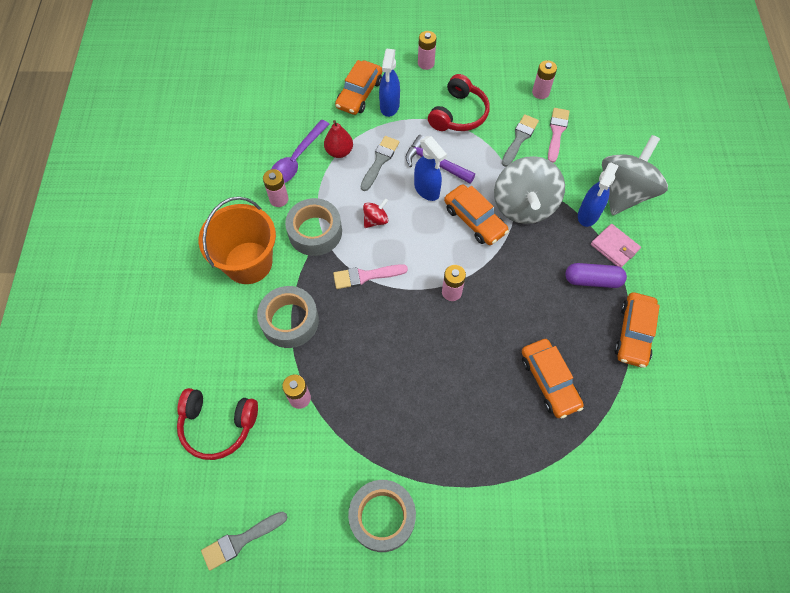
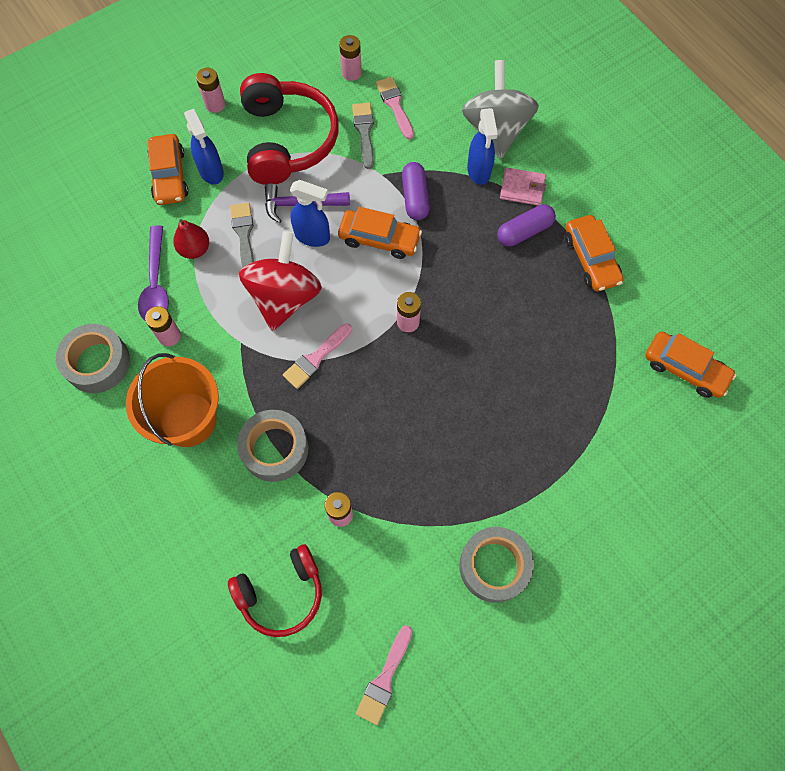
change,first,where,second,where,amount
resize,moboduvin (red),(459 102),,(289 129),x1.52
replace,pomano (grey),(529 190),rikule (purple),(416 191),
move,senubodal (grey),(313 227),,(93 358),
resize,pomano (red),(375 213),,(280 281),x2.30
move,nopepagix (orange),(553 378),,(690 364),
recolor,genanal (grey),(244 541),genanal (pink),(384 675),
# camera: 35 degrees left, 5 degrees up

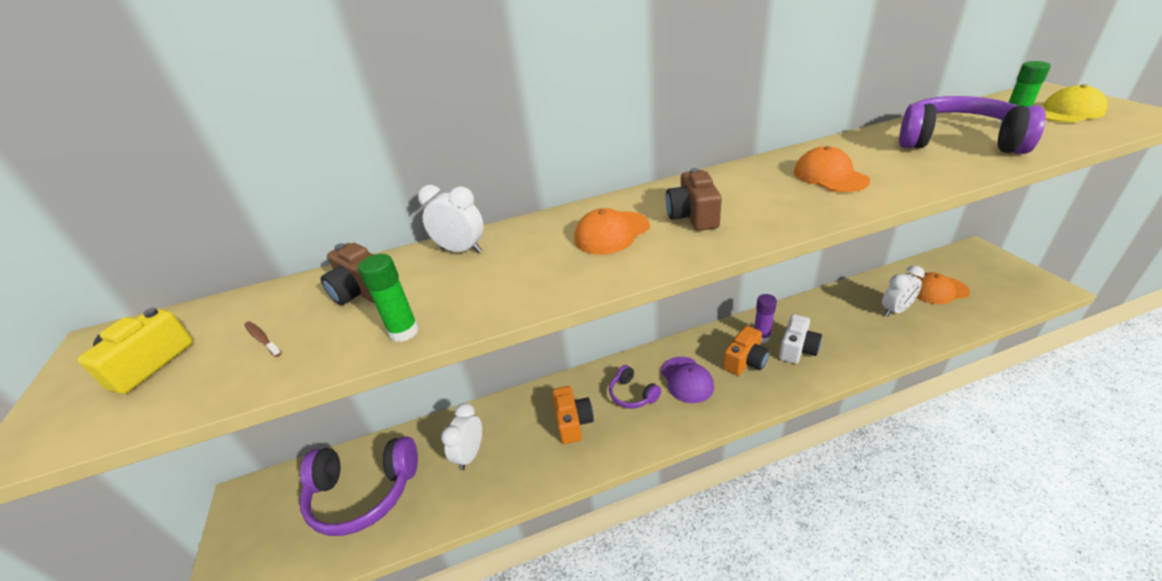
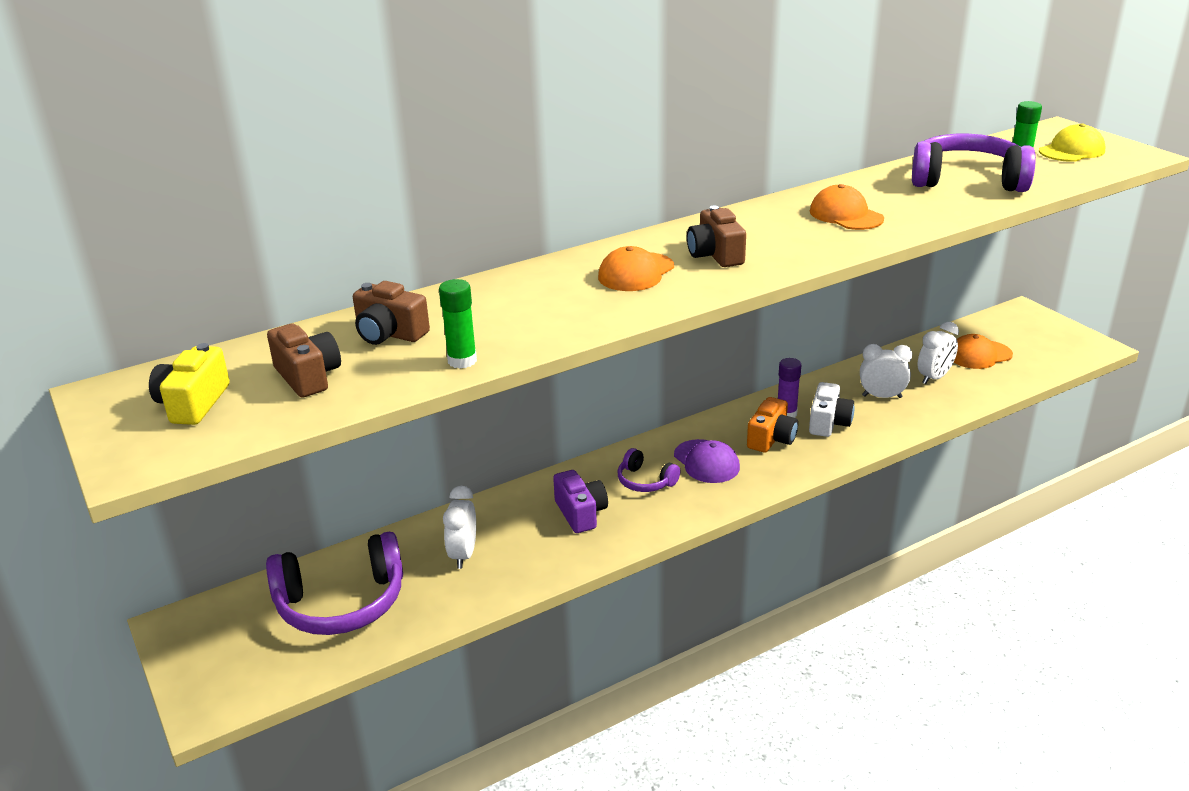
change,first,where,second,where,amount
move,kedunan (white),(450 219),,(886 371),
replace,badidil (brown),(262 339),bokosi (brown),(304 360),
recolor,bokosi (orange),(573 415),bokosi (purple),(580 501),
# camera: 15 degrees left, 5 degrees down

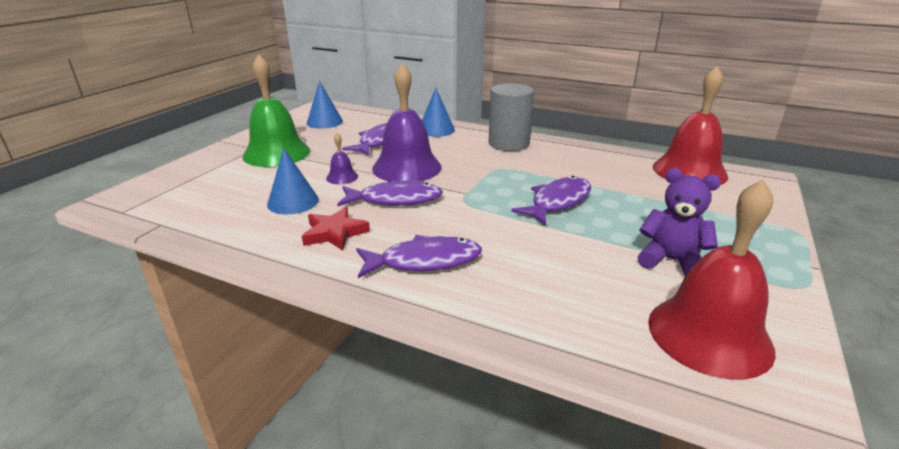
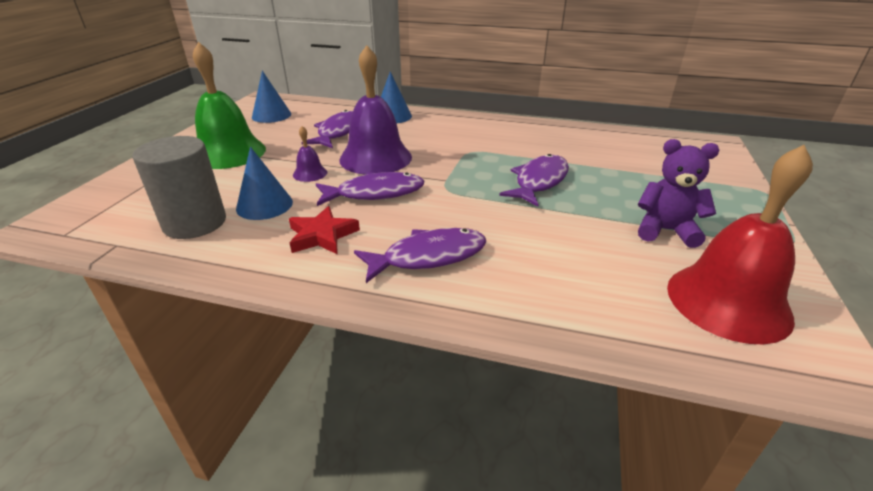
change,first,where,second,where,amount
delete,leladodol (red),(690 125),,,
move,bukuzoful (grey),(511 117),,(179 187),
# camera: 10 degrees left, 5 degrees up

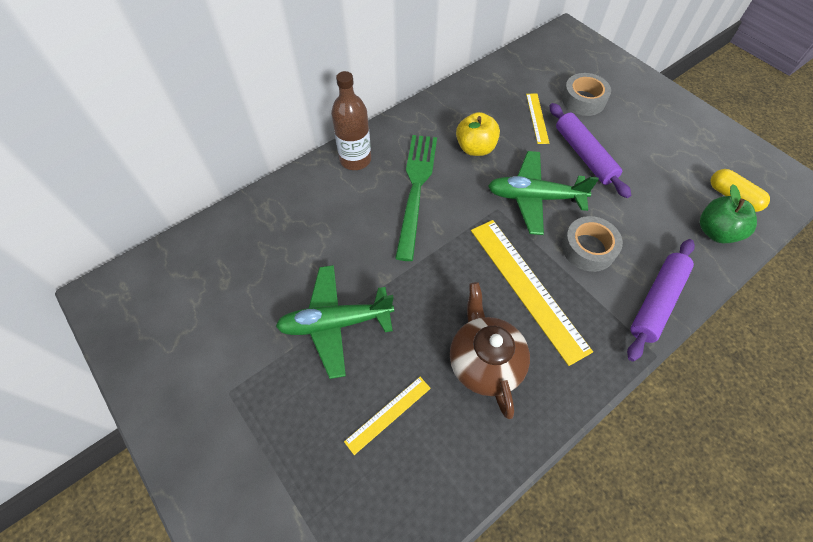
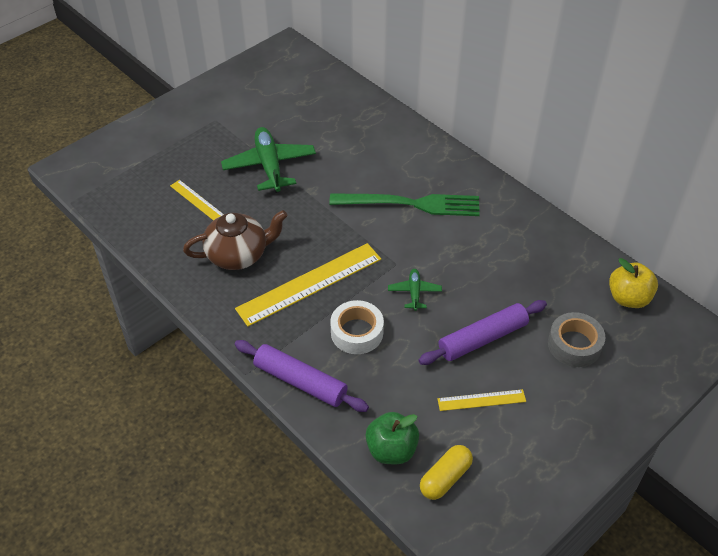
change,first,where,second,where,amount
delete,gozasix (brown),(351 120),,,
move,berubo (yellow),(537 118),,(481 400),
move,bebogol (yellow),(478 134),,(633 283),
resize,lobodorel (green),(543 193),,(415 290),x0.51
recolor,senubodal (grey),(592 244),senubodal (white),(357 327),
# camera: 85 degrees right, 10 degrees down

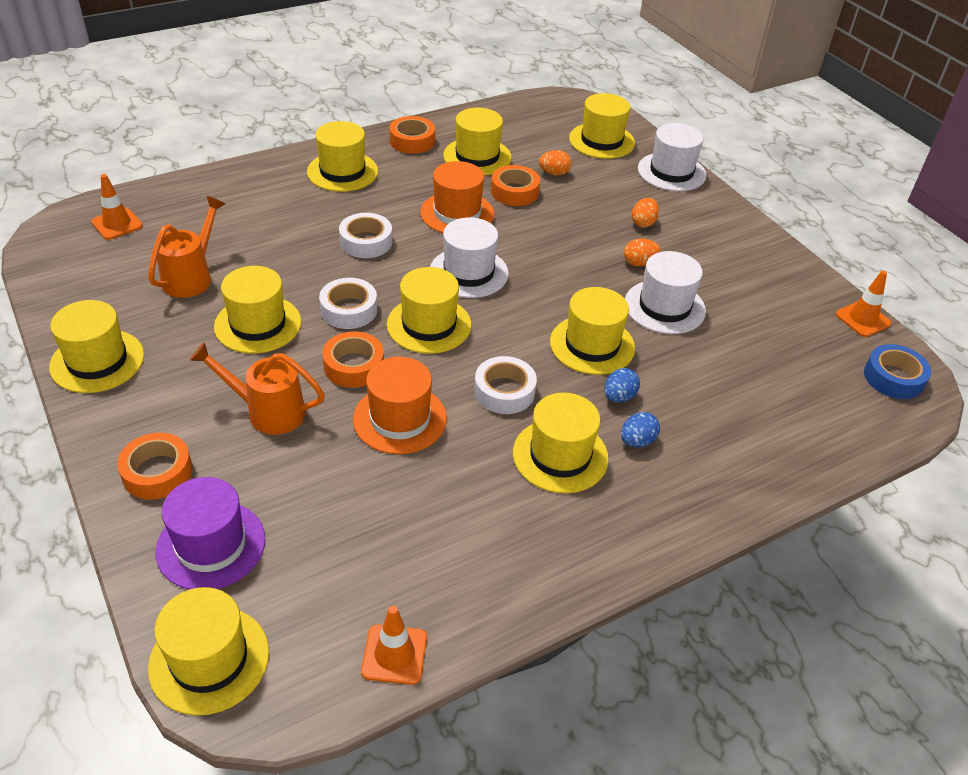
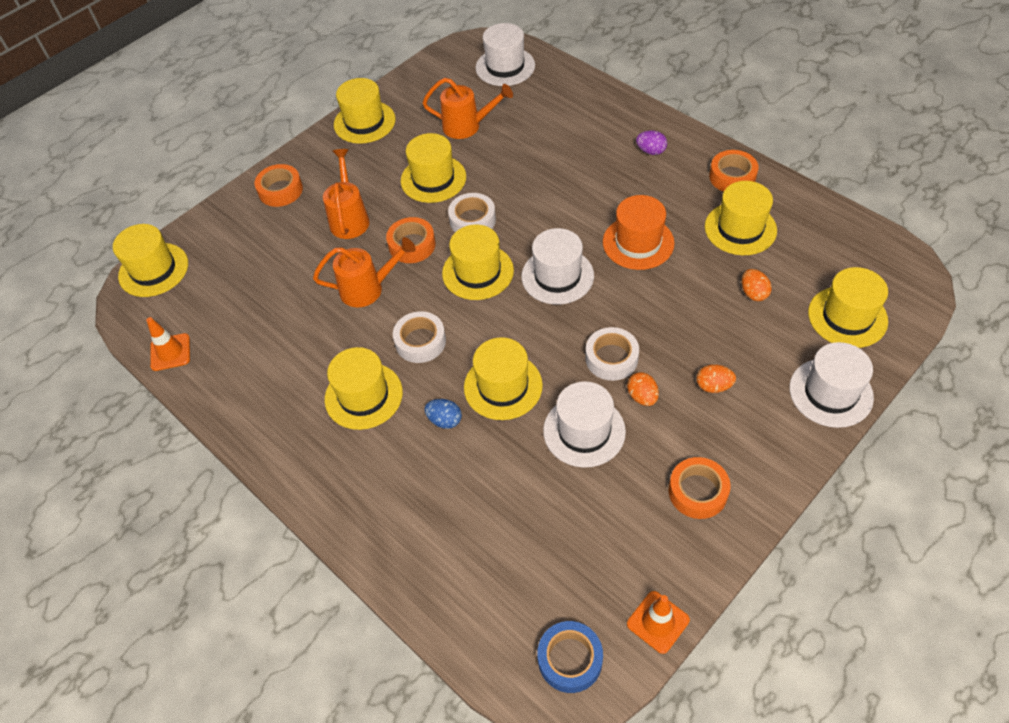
change,first,where,second,where,amount
replace,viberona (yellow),(342 156),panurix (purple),(651 142),
move,senubodal (orange),(515 185),,(700 488),
replace,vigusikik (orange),(117 207),viberona (white),(505 54),
move,senubodal (white),(365 235),,(612 354),
replace,viberona (orange),(400 405),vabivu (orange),(364 272),
delete,panurix (blue),(640 429),,,
delete,viberona (purple),(211 533),,,
# camera: 80 degrees right, 10 degrees up

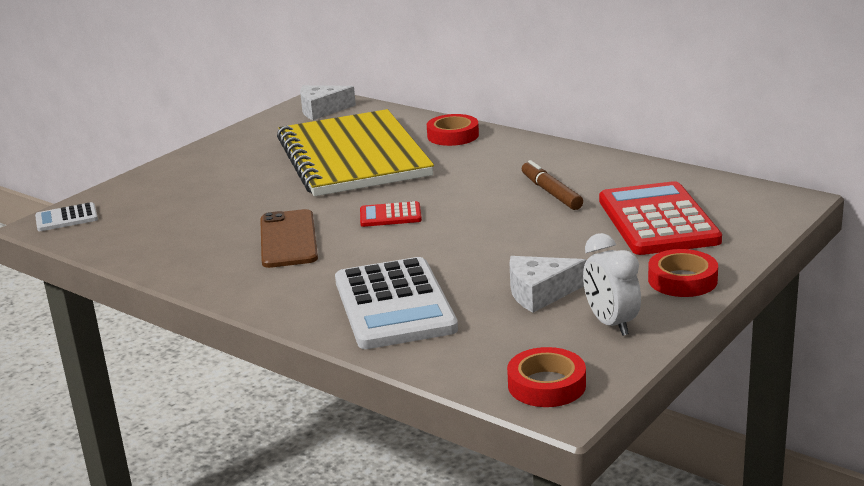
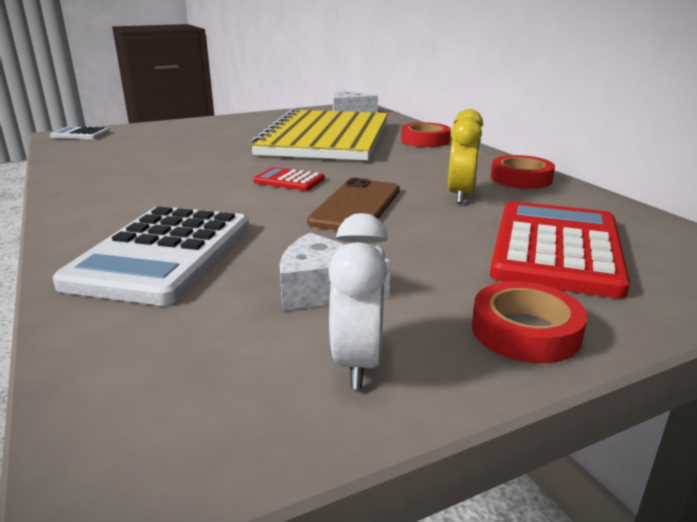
change,first,where,second,where,amount
replace,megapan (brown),(552 185),kedunan (yellow),(465 156),
move,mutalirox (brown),(289 238),,(353 204),
move,senubodal (red),(546 377),,(523 172),
# camera: 25 degrees right, 0 degrees up

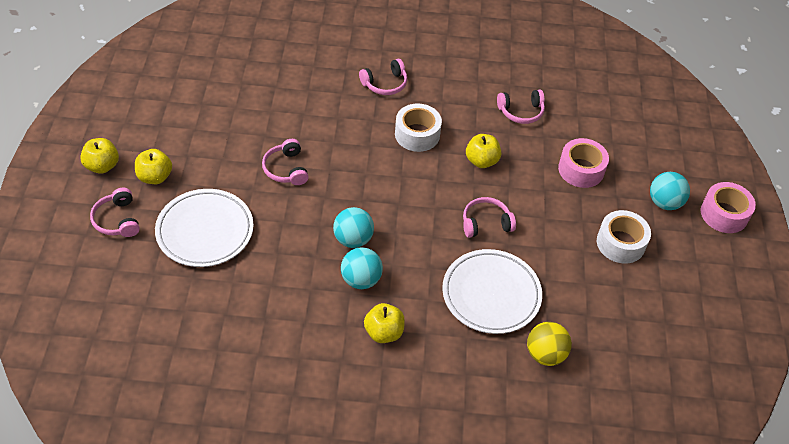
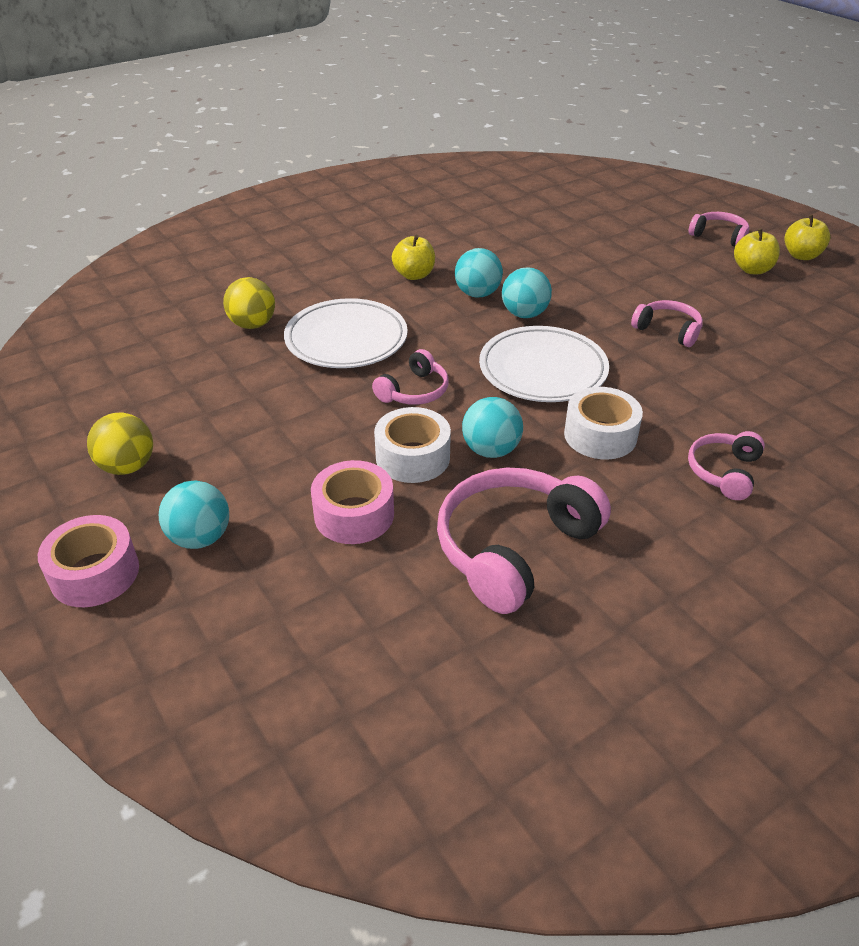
change,first,where,second,where,amount
resize,moboduvin (pink),(521 107),,(524 541),x1.86
replace,bebogol (yellow),(483 151),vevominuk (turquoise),(492 427),
move,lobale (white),(204 228),,(544 364),
move,senubodal (white),(624 236),,(412 445),
insert,,,vevominuk (yellow),(120 444),
# camera: 145 degrees right, 10 degrees down

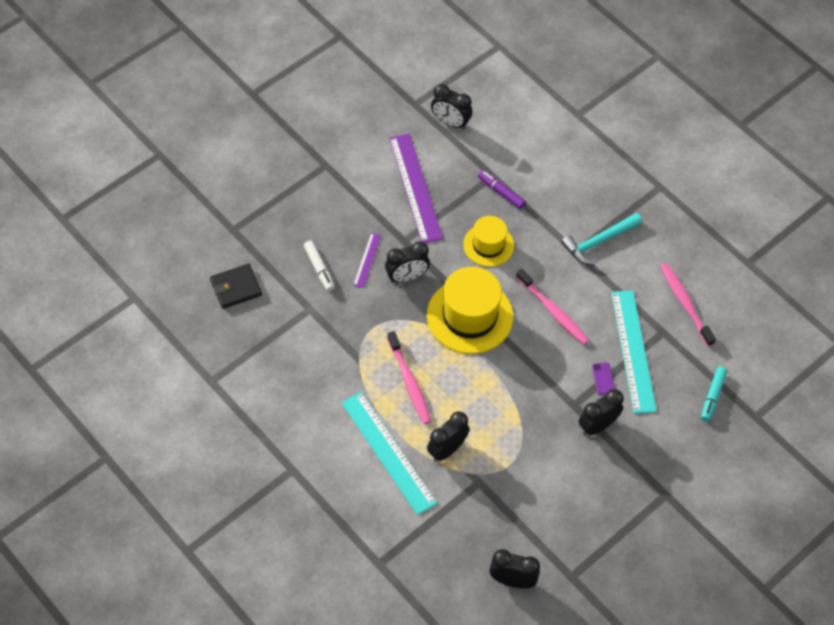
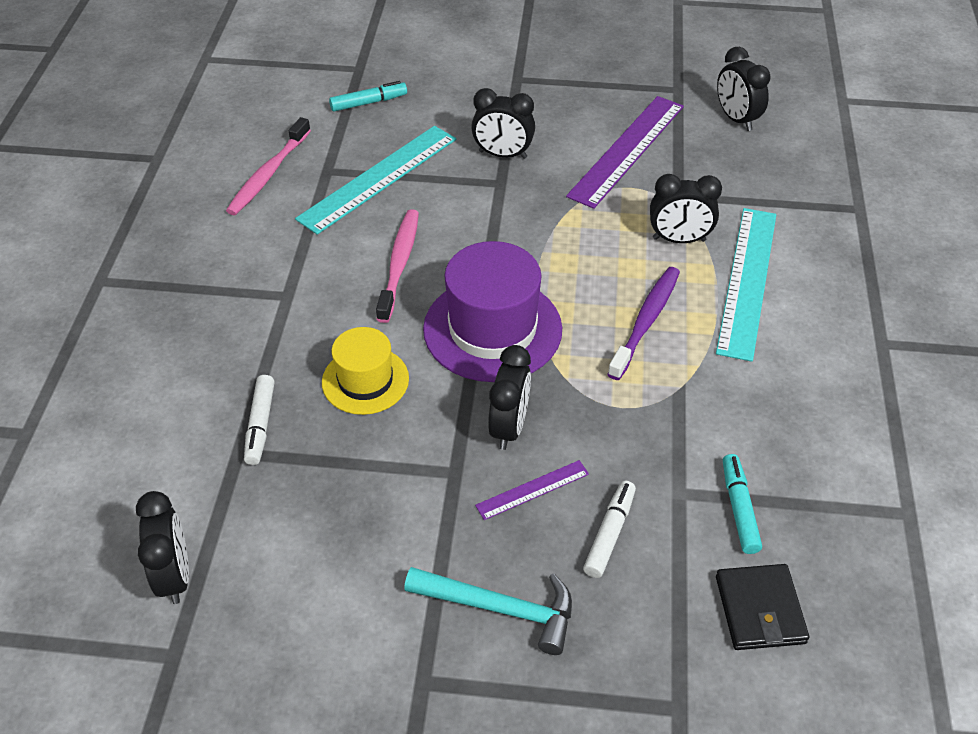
change,first,where,second,where,amount
move,berubo (purple),(416 188),,(625 152),
recolor,megapan (purple),(502 189),megapan (white),(259 420),
move,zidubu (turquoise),(601 239),,(488 611),
rotate,kedunan (black),(407 262),,(509 397),75 degrees clockwise
rotate,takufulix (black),(236 286),,(762 607),60 degrees clockwise
recolor,viberona (yellow),(470 310),viberona (purple),(492 311),
recolor,badidil (pink),(409 377),badidil (purple),(643 323),
delete,mutalirox (purple),(603 378),,,
insert,,,megapan (turquoise),(742 504),
# camera: 130 degrees left, 10 degrees down

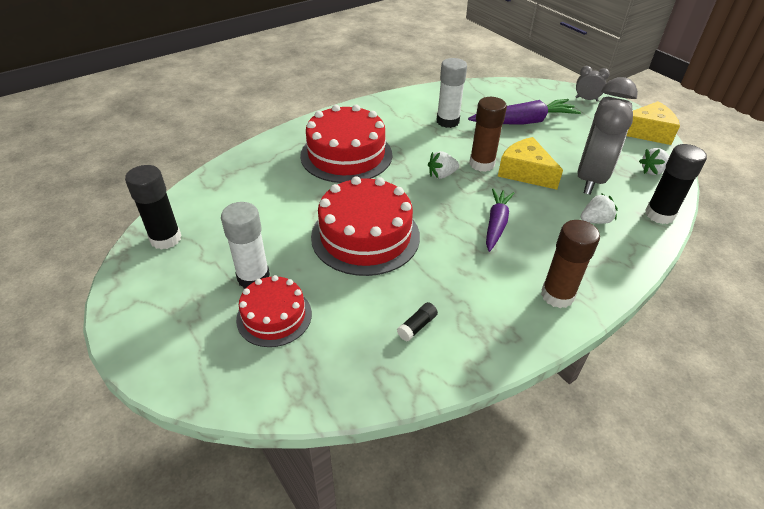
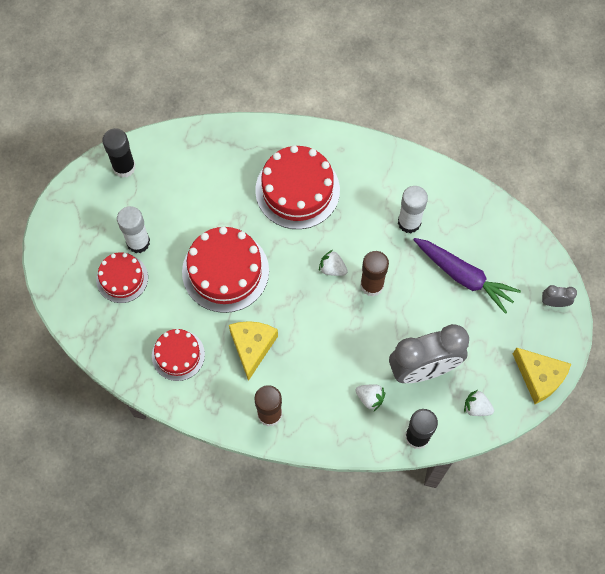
change,first,where,second,where,amount
rotate,kedunan (grey),(593 83),,(559 296),60 degrees counterclockwise
move,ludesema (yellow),(530 163),,(253 351),
delete,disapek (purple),(500 220),,,
replace,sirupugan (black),(417 321),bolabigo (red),(178 355),
# camera: 50 degrees right, 25 degrees up

